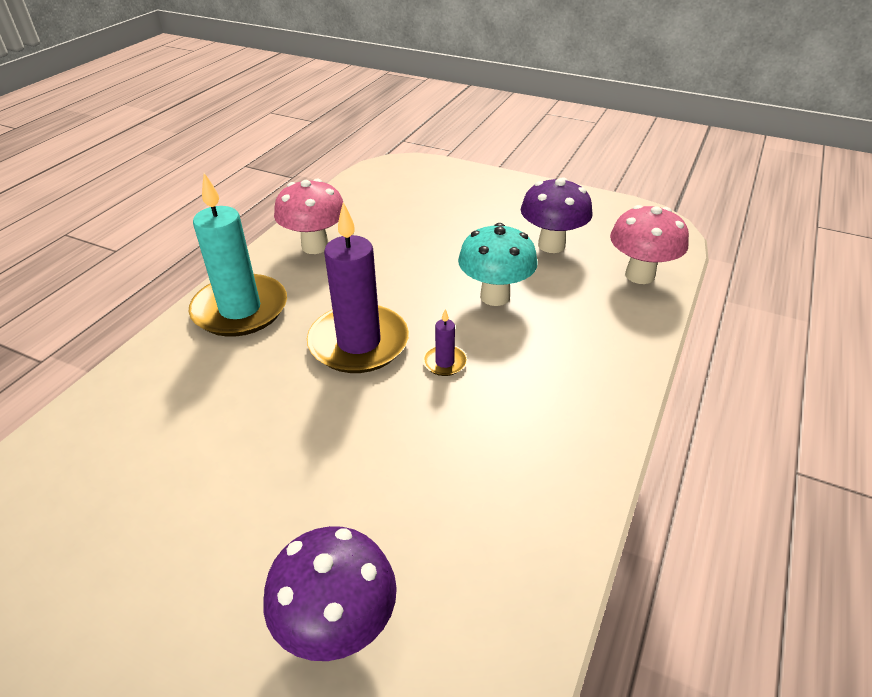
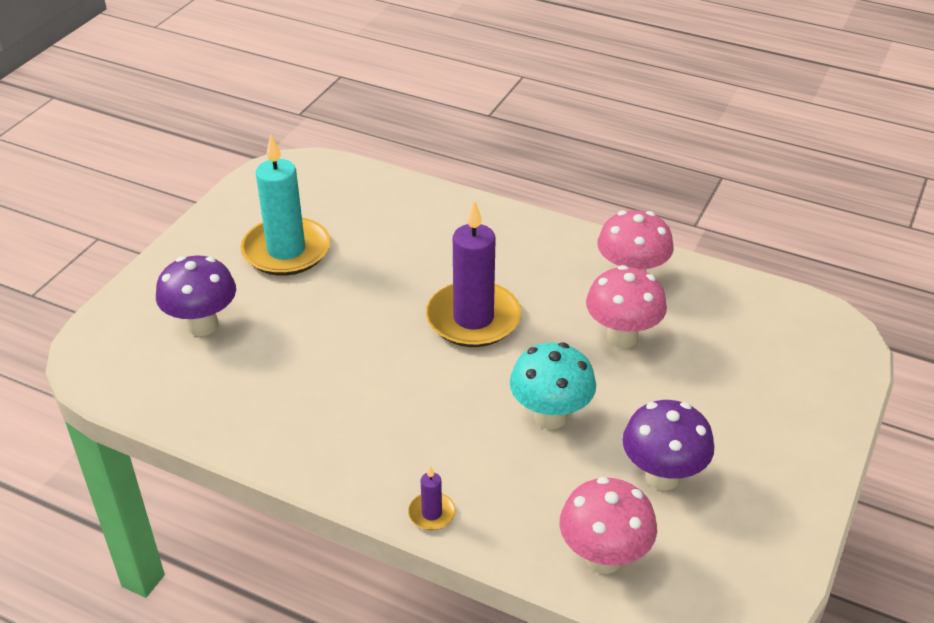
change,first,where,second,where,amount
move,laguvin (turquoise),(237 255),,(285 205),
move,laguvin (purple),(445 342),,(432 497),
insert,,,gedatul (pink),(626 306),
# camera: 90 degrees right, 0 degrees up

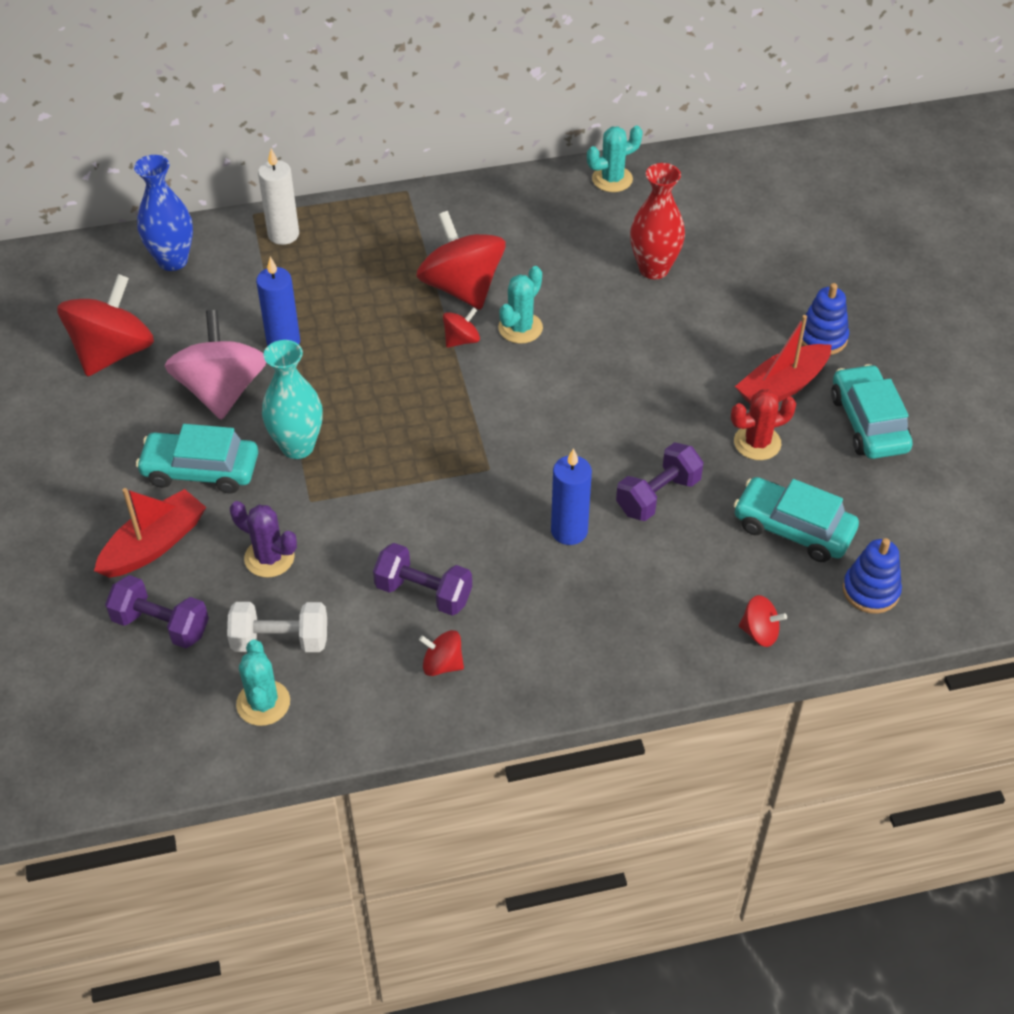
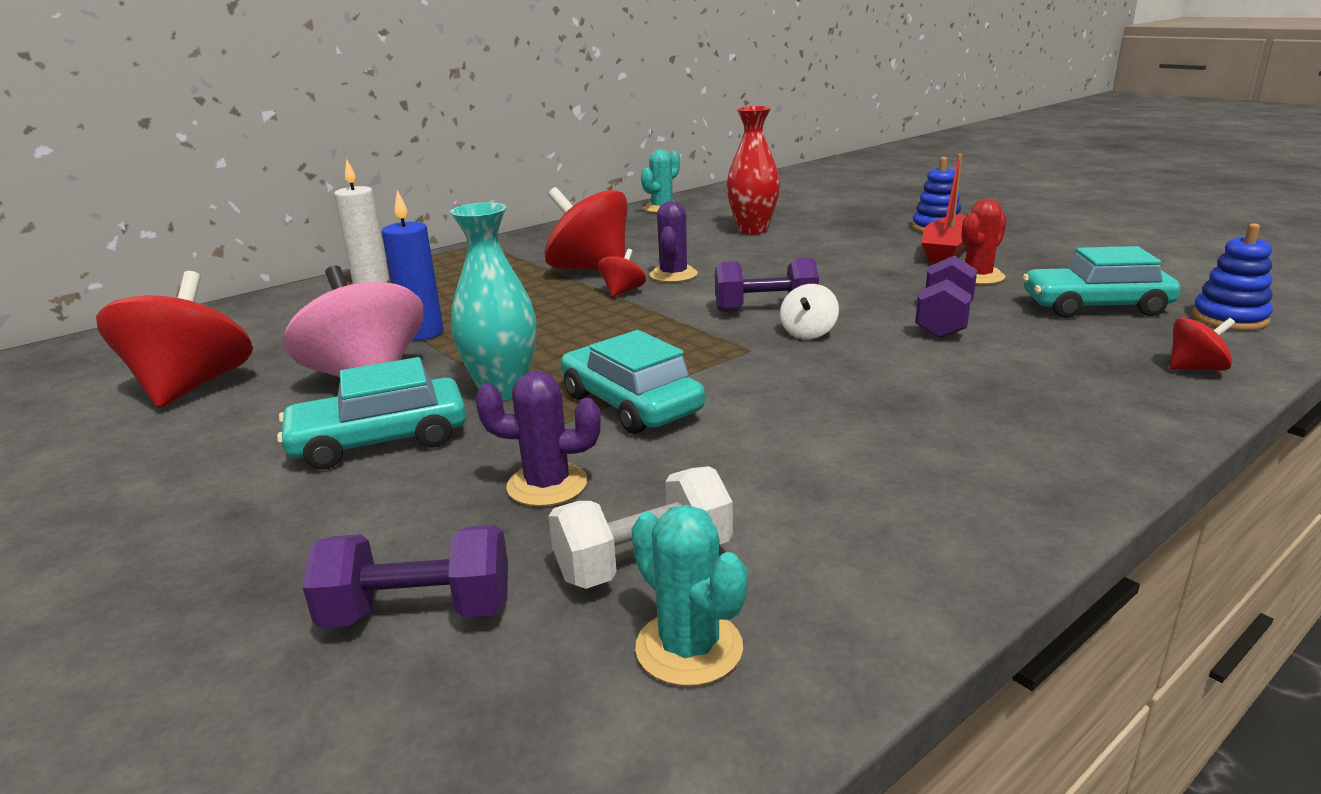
change,first,where,second,where,amount
delete,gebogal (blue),(163 213),,,
recolor,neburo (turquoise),(520 305),neburo (purple),(674 241),
move,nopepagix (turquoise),(872 411),,(633 382),
delete,laguvin (blue),(571 496),,,
delete,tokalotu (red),(150 533),,,
move,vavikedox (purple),(422 579),,(767 284),
delete,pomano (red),(441 653),,,
insert,,,pomano (white),(809 311),
# camera: 25 degrees left, 25 degrees down

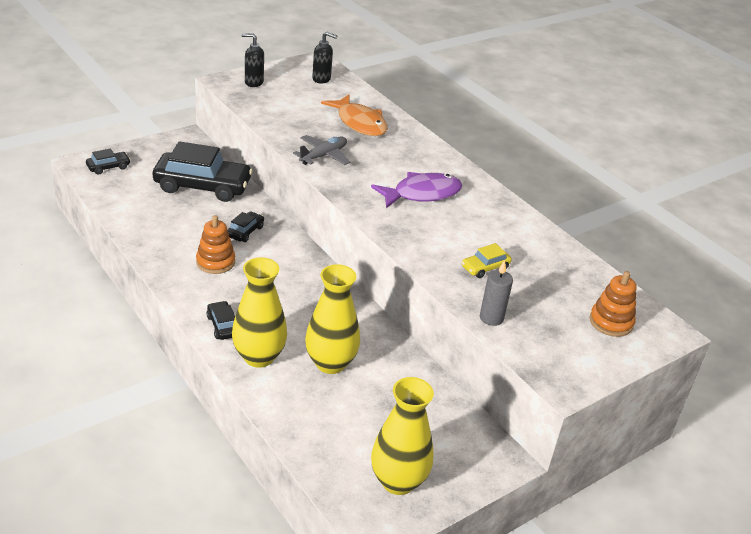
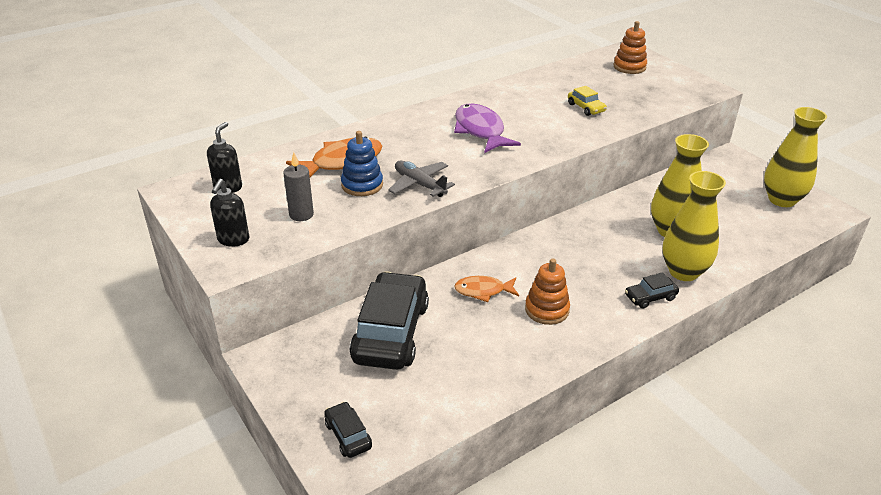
change,first,where,second,where,amount
replace,nopepagix (black),(245 226),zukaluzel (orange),(486 289),
move,laguvin (grey),(496 293),,(298 186),
insert,,,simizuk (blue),(362 163),
# camera: 85 degrees left, 0 degrees up

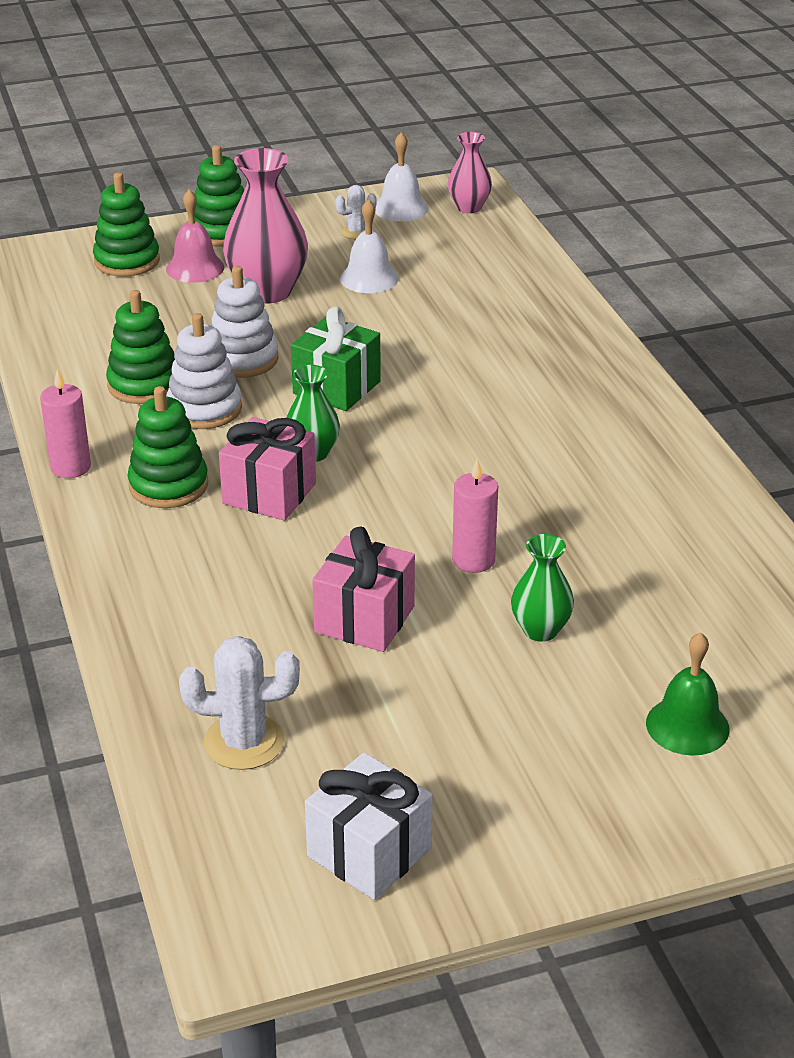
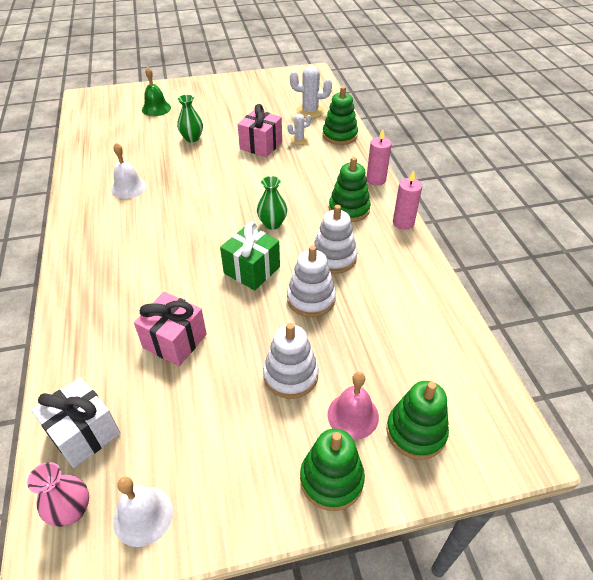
change,first,where,second,where,amount
replace,gebogal (pink),(265 226),simizuk (white),(291 361),
move,neburo (white),(356 212),,(299 129),
move,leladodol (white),(369 246),,(129 171),
move,simizuk (green),(140 347),,(340 115),
move,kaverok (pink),(267 469),,(170 329),
move,laguvin (pink),(475 516),,(379 157),
move,kaverok (white),(369 826),,(75 422),
# camera: 175 degrees left, 10 degrees up

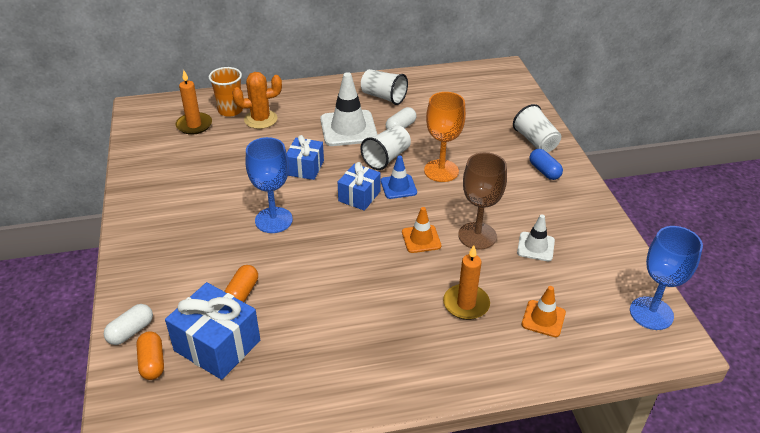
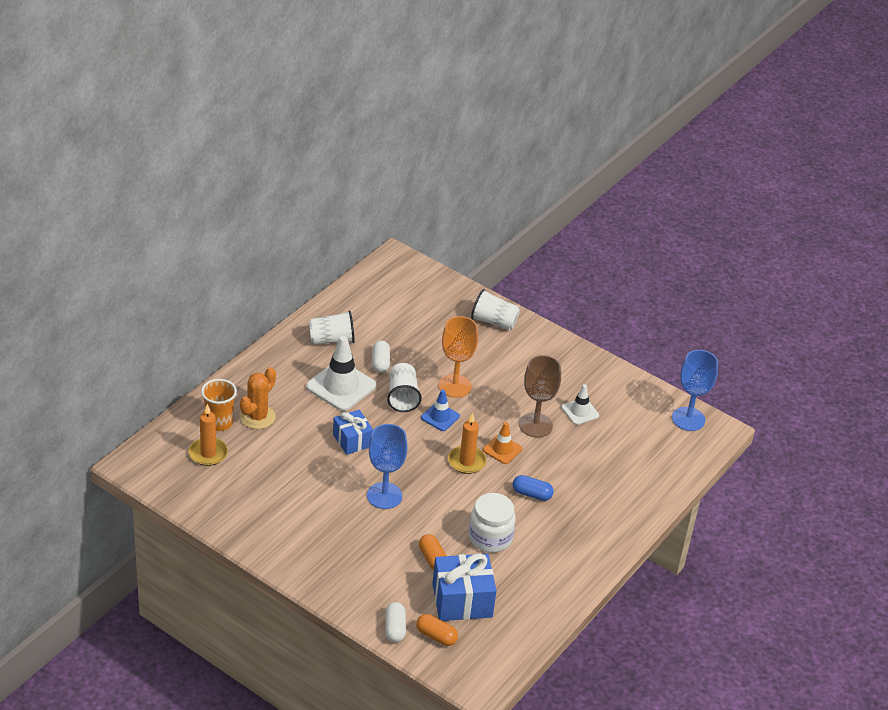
change,first,where,second,where,amount
move,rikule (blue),(546 164),,(533 488),
delete,kaverok (blue),(359 186),,,
move,laguvin (orange),(466 282),,(467 443),
delete,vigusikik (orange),(544 311),,,
insert,,,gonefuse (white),(492 523),
# camera: 45 degrees left, 0 degrees up

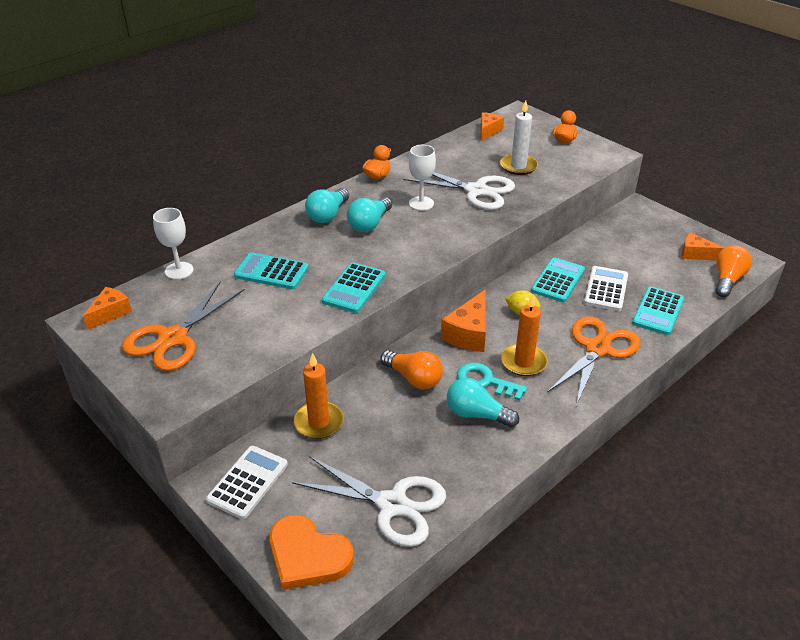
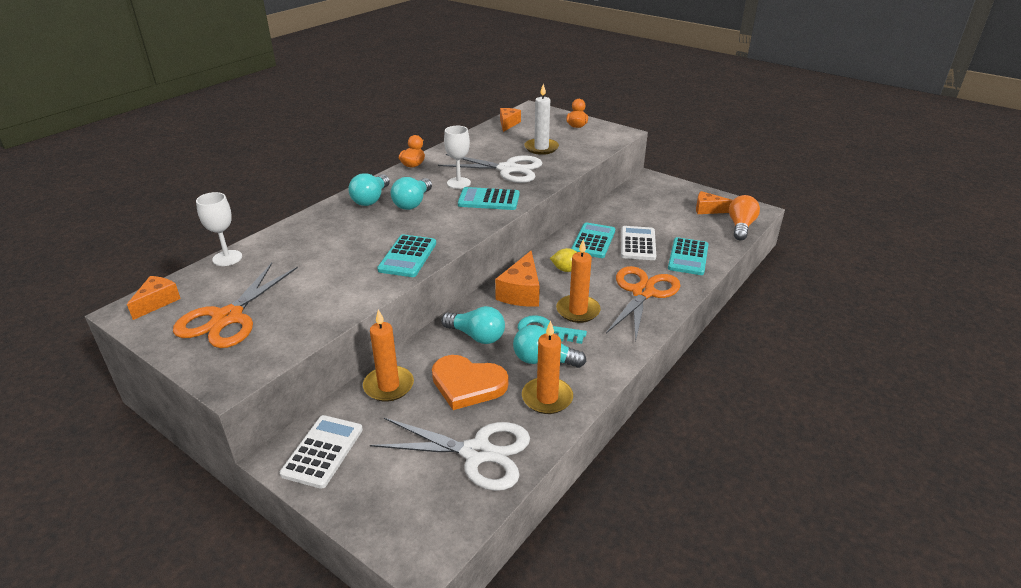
change,first,where,second,where,amount
move,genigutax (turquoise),(271 270),,(488 198),
recolor,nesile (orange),(412 369),nesile (turquoise),(473 325),
move,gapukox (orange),(311 552),,(470 382),
insert,,,laguvin (orange),(547 367),
# camera: 10 degrees left, 5 degrees down

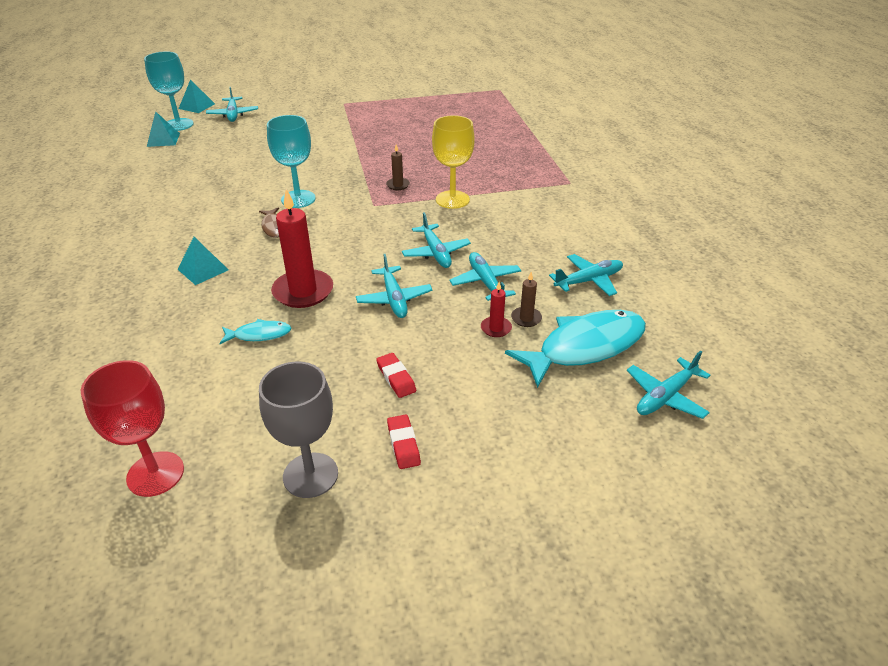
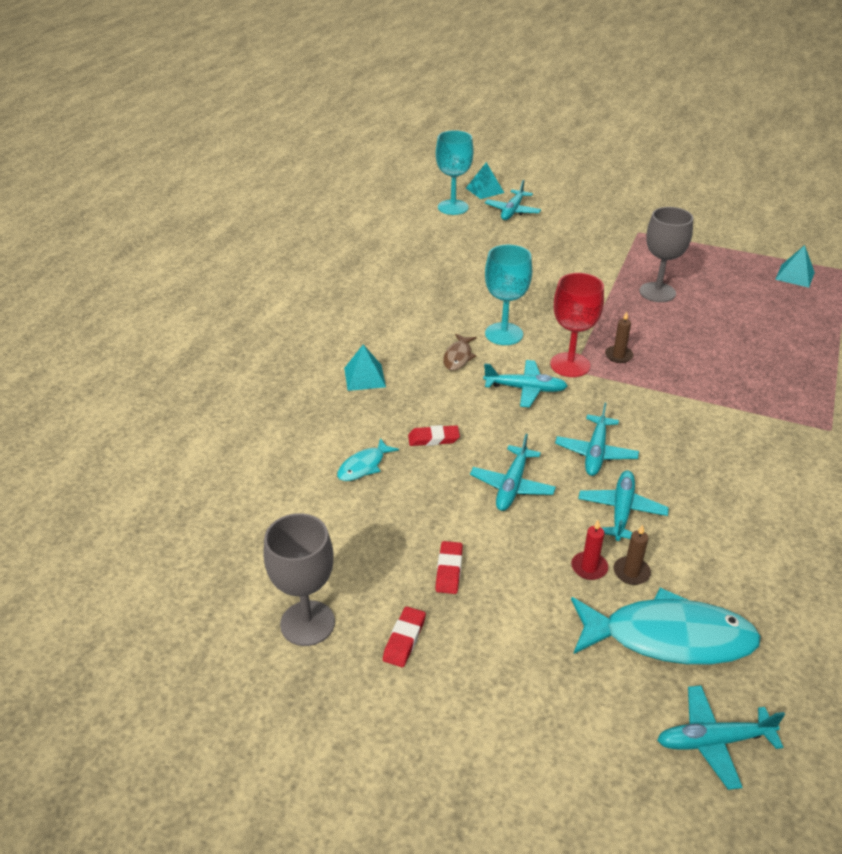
change,first,where,second,where,amount
move,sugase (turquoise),(163 129),,(795 266),
delete,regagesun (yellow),(453 162),,,
replace,laguvin (red),(302 248),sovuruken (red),(434 435),
move,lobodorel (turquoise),(586 275),,(525 384),
rotate,zukaluzel (turquoise),(255 331),,(368 459),105 degrees clockwise
move,regagesun (red),(132 428),,(577 325),
insert,,,regagesun (grey),(666 254),
# camera: 35 degrees right, 0 degrees up

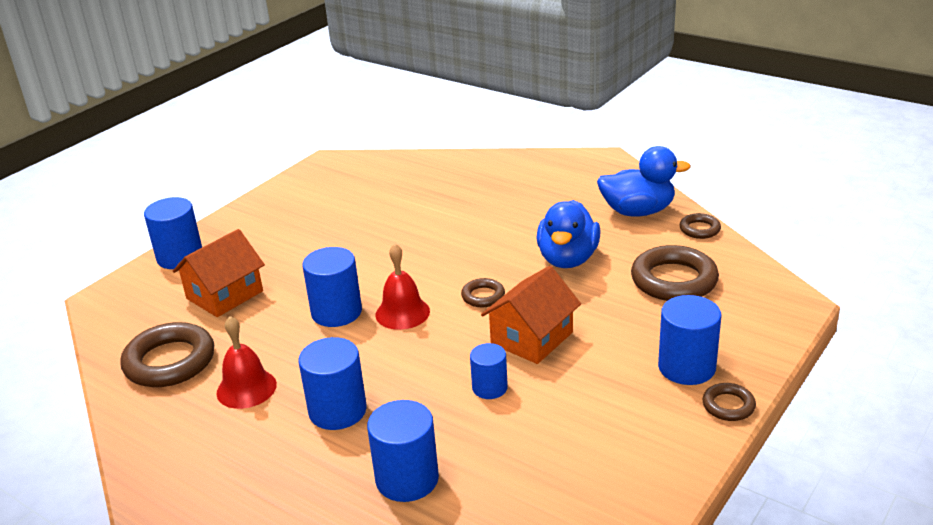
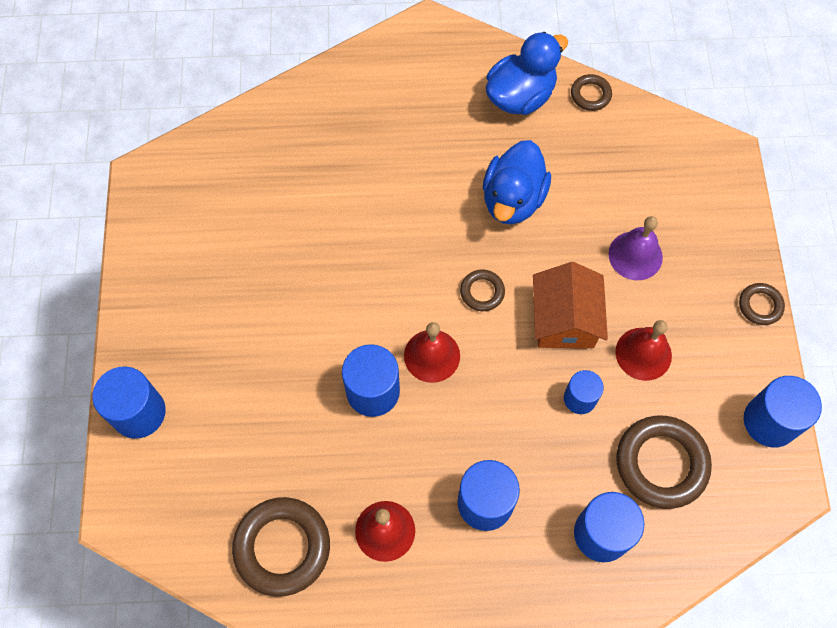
change,first,where,second,where,amount
rotate,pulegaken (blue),(568 234),,(517 182),45 degrees clockwise
delete,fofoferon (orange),(219 273),,,
move,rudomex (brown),(675 273),,(664 462),
move,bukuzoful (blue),(689 340),,(783 412),
insert,,,leladodol (purple),(635 248),
insert,,,leladodol (red),(643 350),
# camera: 40 degrees left, 35 degrees up

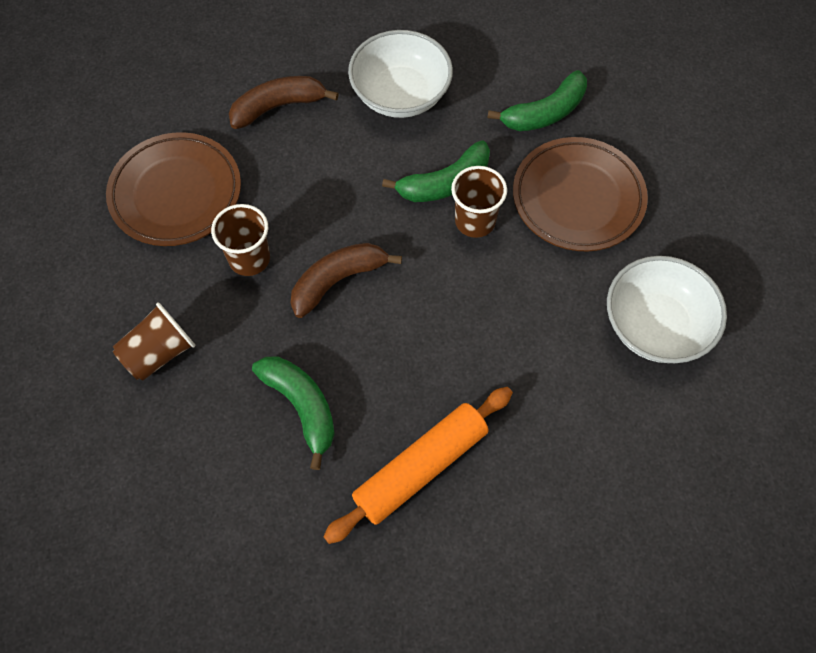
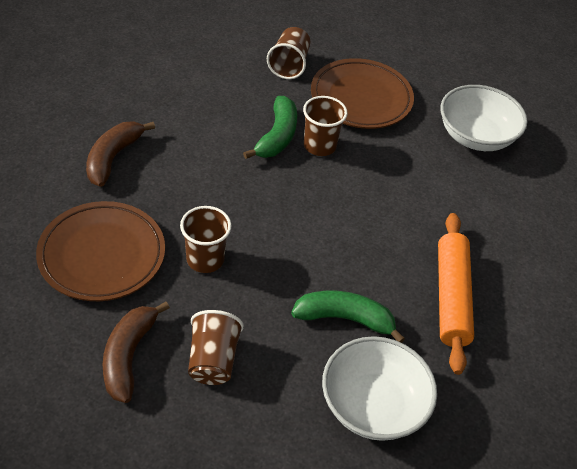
change,first,where,second,where,amount
move,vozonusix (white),(400 74),,(379 388),
replace,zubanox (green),(537 100),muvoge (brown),(289 53),
move,zubanox (brown),(346 280),,(136 352),
# camera: 50 degrees left, 15 degrees down

